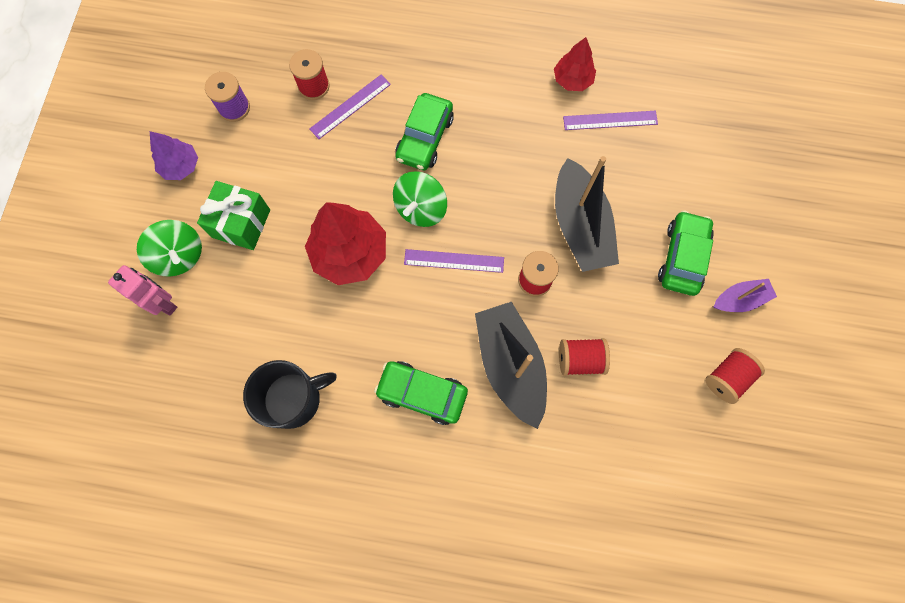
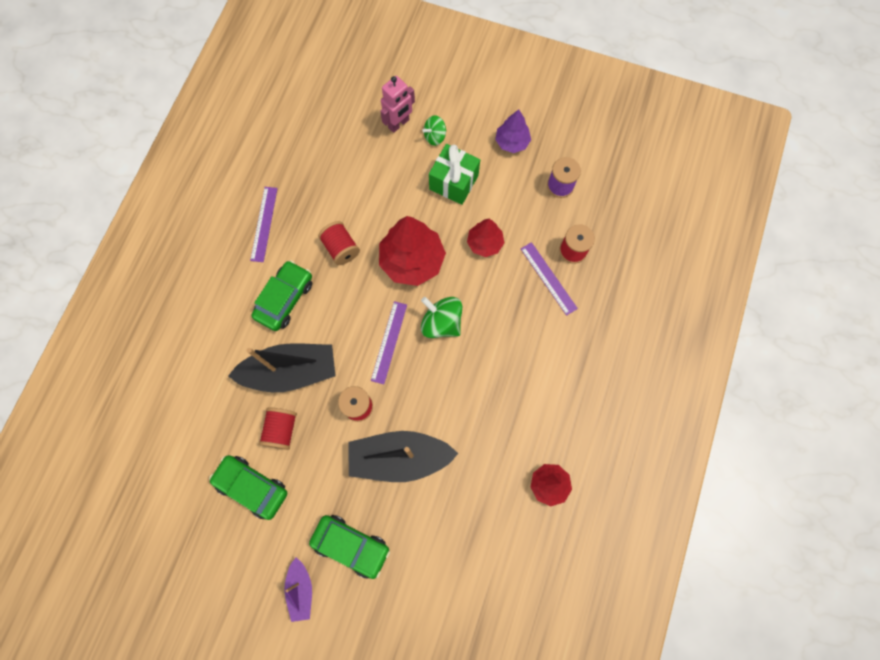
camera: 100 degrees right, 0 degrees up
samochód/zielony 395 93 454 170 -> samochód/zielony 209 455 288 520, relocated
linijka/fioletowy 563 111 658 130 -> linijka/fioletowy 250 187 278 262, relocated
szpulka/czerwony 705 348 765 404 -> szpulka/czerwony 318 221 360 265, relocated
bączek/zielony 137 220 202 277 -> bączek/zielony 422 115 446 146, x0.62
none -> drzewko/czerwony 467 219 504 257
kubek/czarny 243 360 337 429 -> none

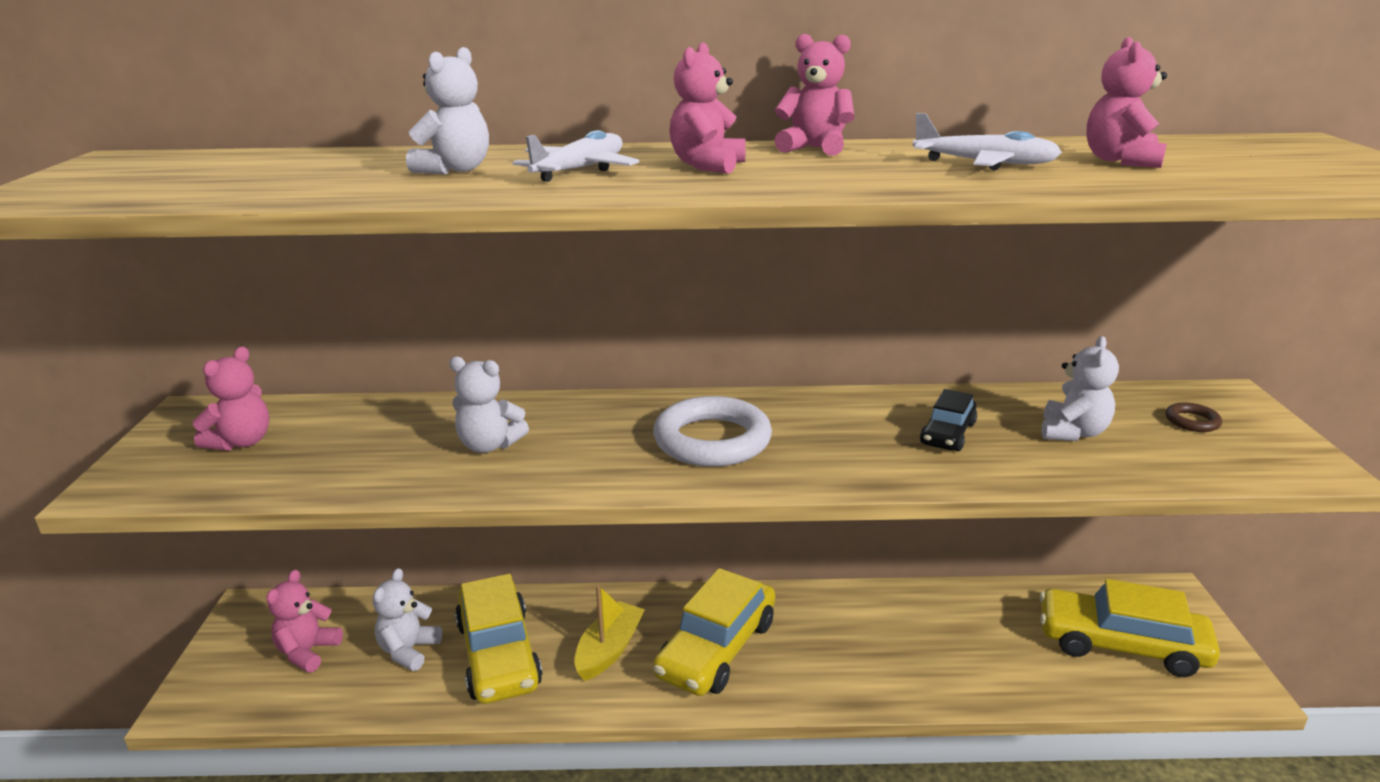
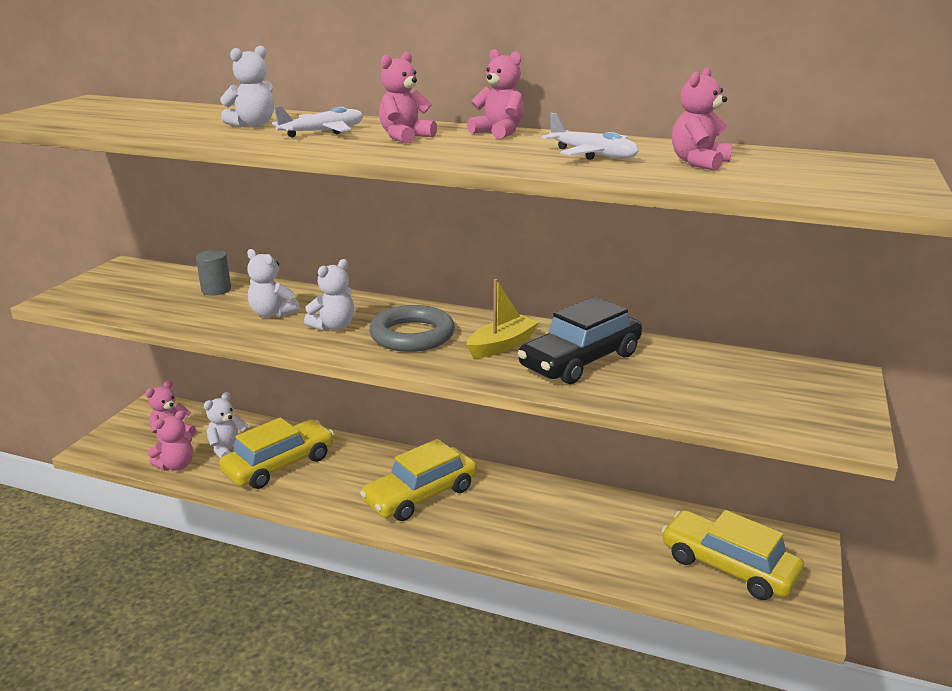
camera: 20 degrees right, 0 degrees up
miś/różowy 193 347 269 451 -> miś/różowy 147 411 193 471, relocated
none -> walec/szary 196 250 231 296
samochód/żółty 455 574 542 704 -> samochód/żółty 219 418 334 489, 135 degrees counterclockwise
miś/biały 1042 336 1119 441 -> miś/biały 304 259 355 331, relocated
pierścień/biały 653 396 772 467 -> pierścień/szary 369 305 455 352
łódka/żółty 574 585 645 681 -> łódka/żółty 467 279 539 358, relocated
samochód/czarny 920 389 977 451 -> samochód/czarny 518 297 642 384, x1.91
pierścień/brązowy 1165 402 1222 432 -> none

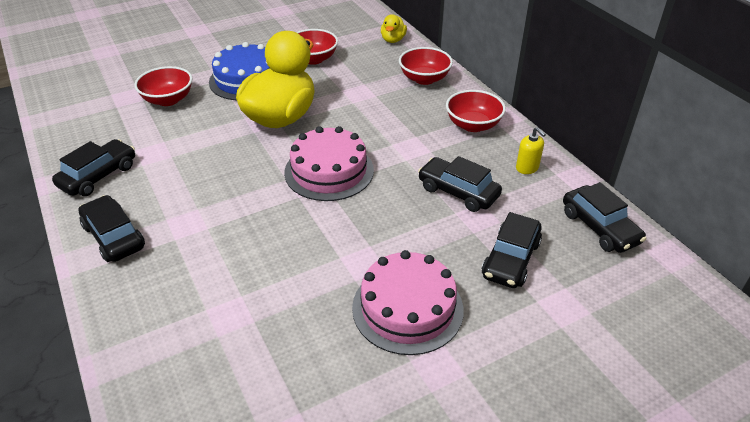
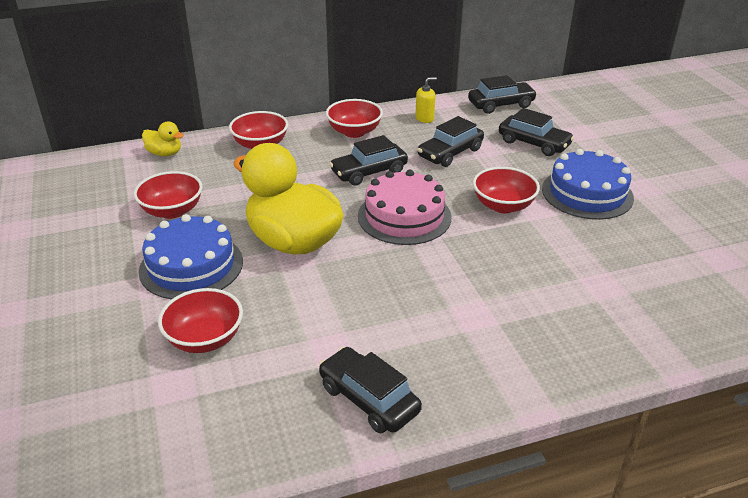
camera: 80 degrees left, 5 degrees down
samochód/czarny 78 195 145 262 -> samochód/czarny 329 135 408 186, relocated
none -> miska/czerwony 473 167 540 213
tort/różowy 352 250 464 355 -> tort/niebieski 542 149 634 220

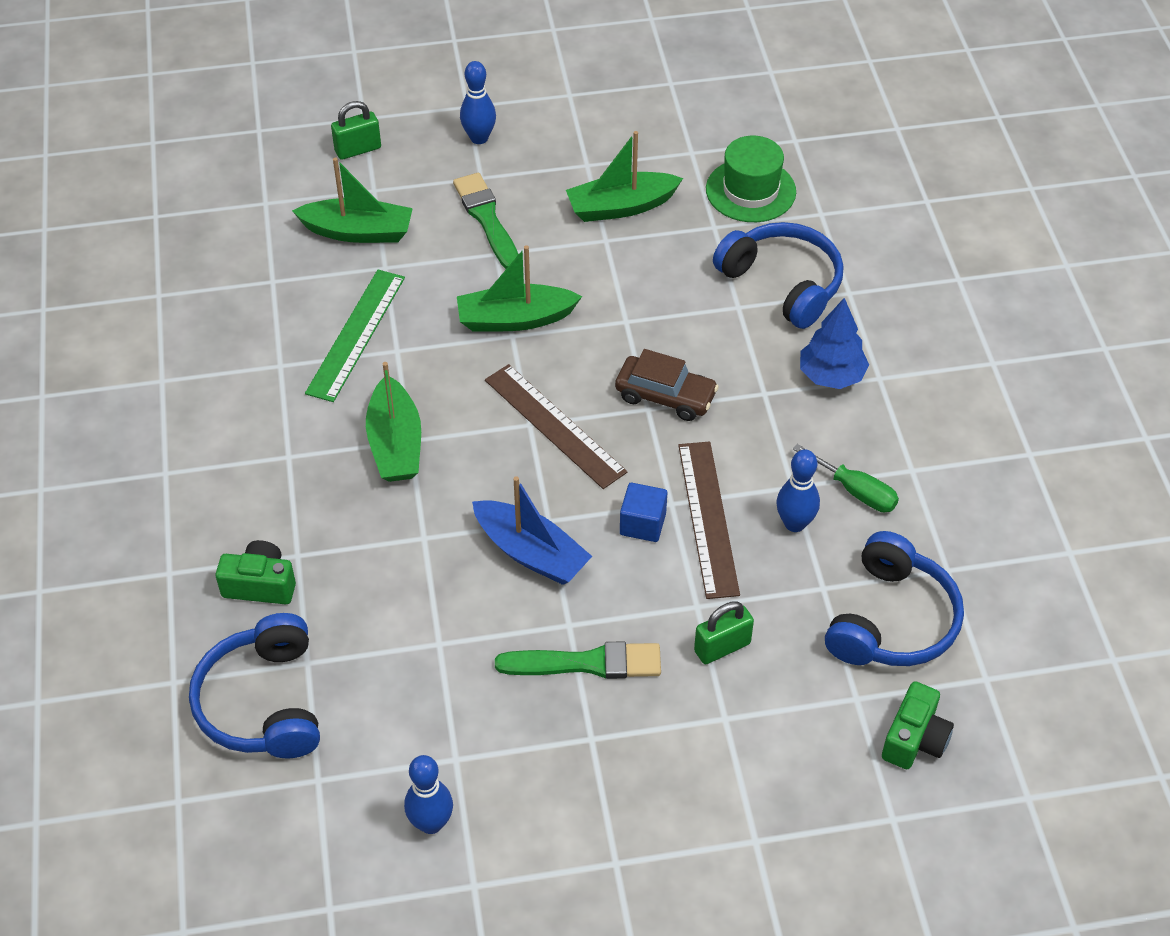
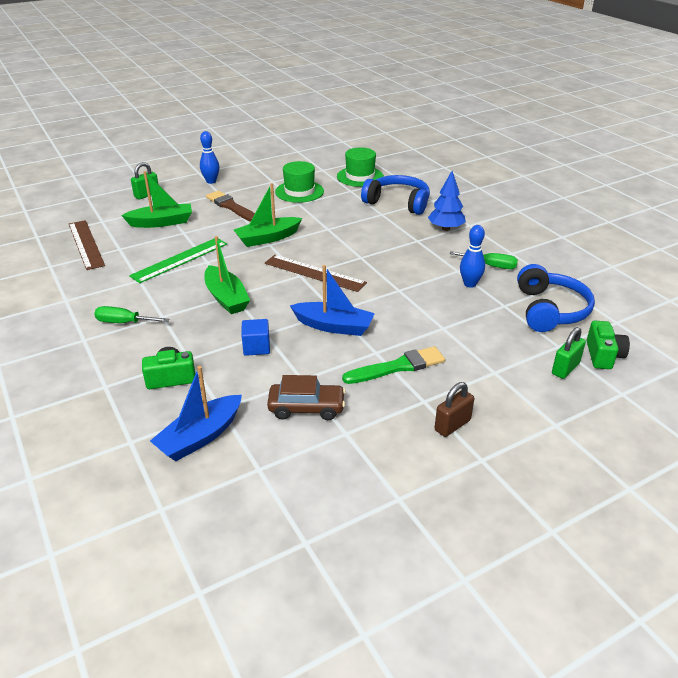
camera: 20 degrees left, 15 degrees down
linijka/brązowy 678 441 740 599 -> linijka/brązowy 69 220 105 270, relocated
none -> śrubokręt/zielony 94 306 169 323
linijka/zielony 305 270 405 402 -> linijka/zielony 129 238 227 283, 45 degrees clockwise
słuchawki/niebieski 189 613 320 758 -> łódka/niebieski 150 366 242 461
pędzel/zielony 453 173 519 269 -> pędzel/brązowy 206 191 255 222
sześcian/niebieski 620 483 667 542 -> sześcian/niebieski 242 319 270 356, relocated
samochód/brązowy 615 349 719 421 -> samochód/brązowy 267 375 346 420, relocated
łódka/zielony 566 131 683 222 -> kapelusz/zielony 275 161 324 203
none -> kłódka/brązowy 435 382 474 437
kłódka/zielony 694 601 754 664 -> kłódka/zielony 552 327 586 379, relocated
kręgiel/niebieski 404 755 453 834 -> none

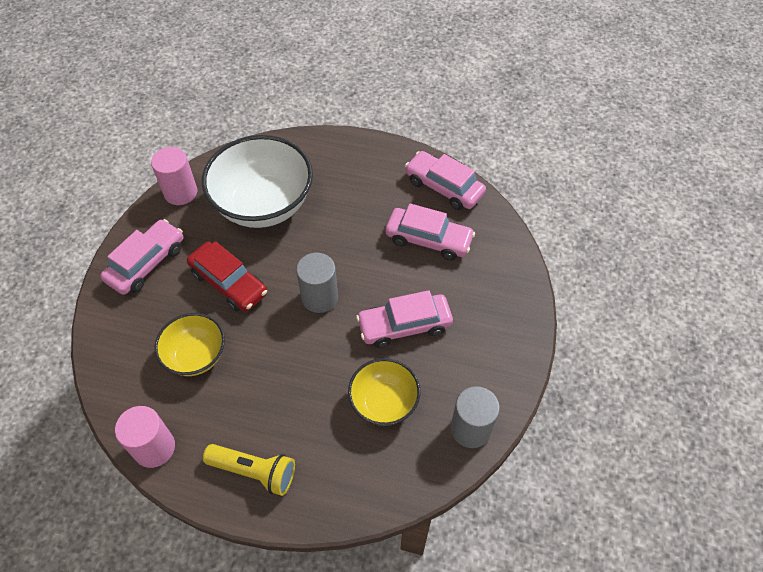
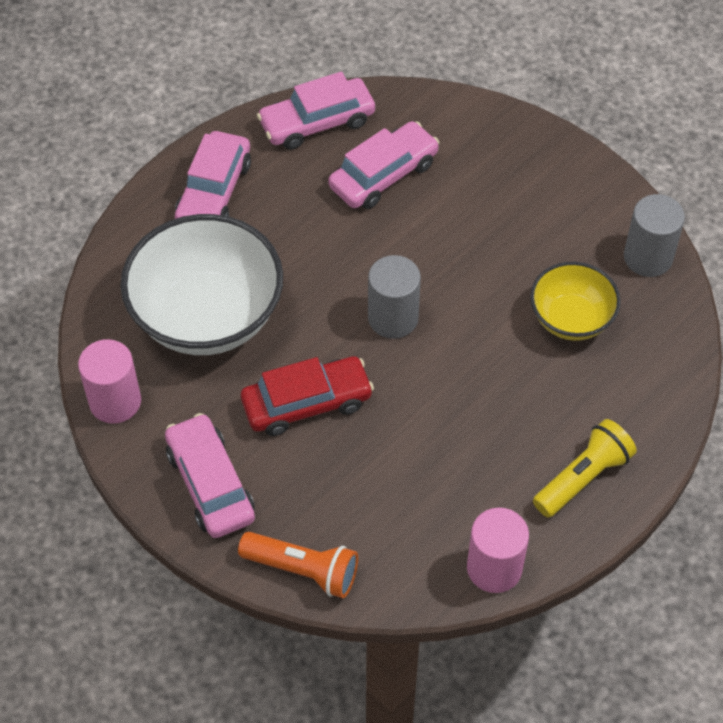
camera: 60 degrees left, 0 degrees up
samochód/różowy 356 290 453 348 -> samochód/różowy 175 131 251 219, relocated
none -> latarka/pomarańczowy 238 532 358 598
miska/żółty 154 313 225 376 -> none

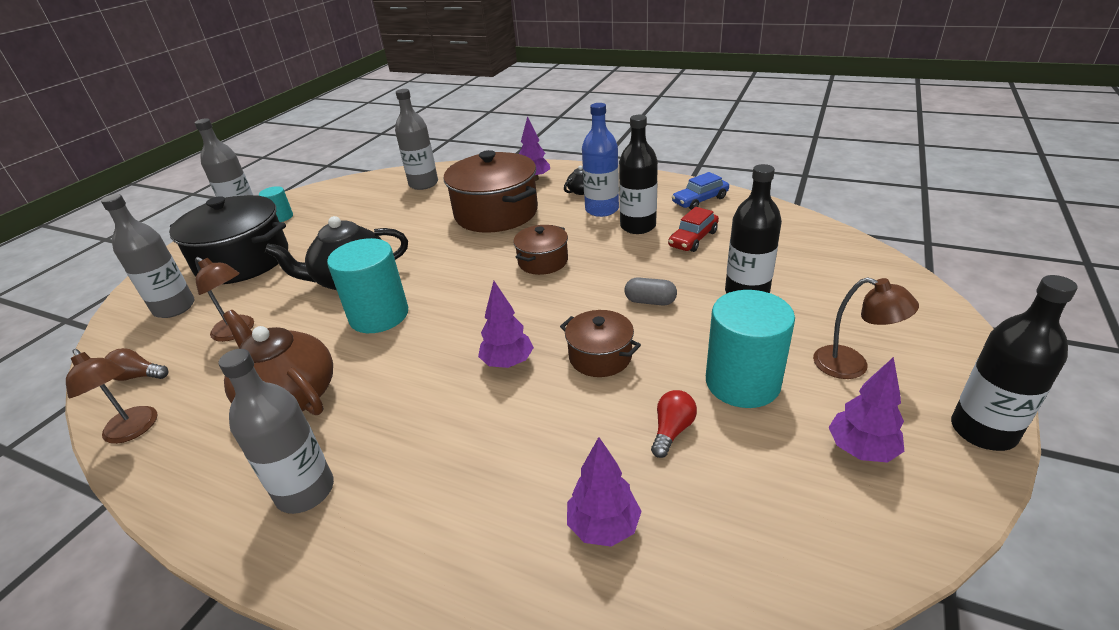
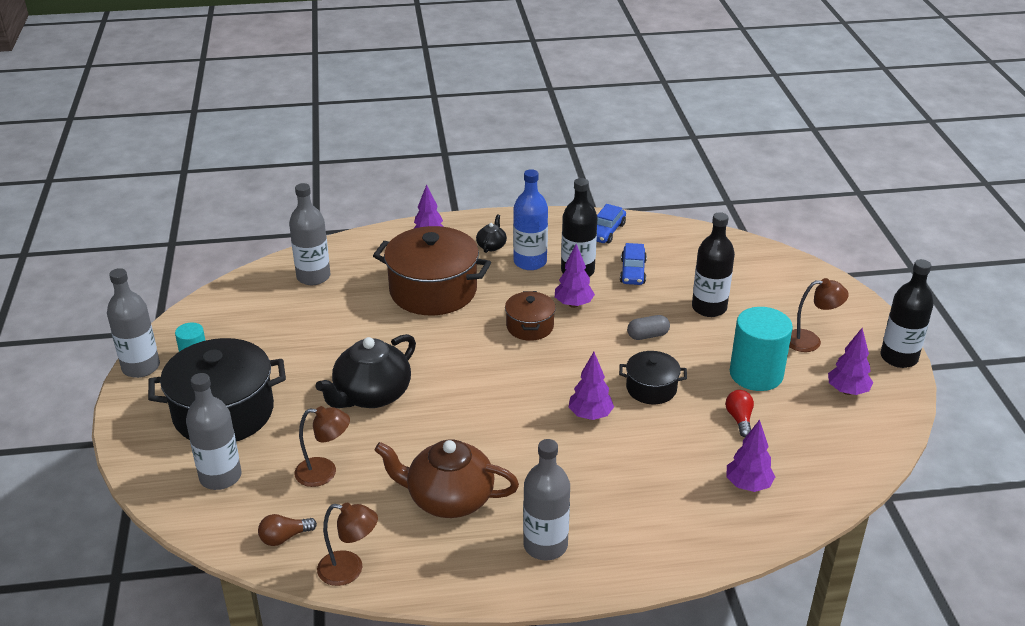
camera: 35 degrees left, 0 degrees up
none -> drzewko/fioletowy 555 244 595 308
garnek/brązowy 560 310 641 377 -> garnek/czarny 619 351 687 404
samochód/czerwony 668 207 719 252 -> samochód/niebieski 620 243 647 285
walec/turkusowy 327 238 408 333 -> none

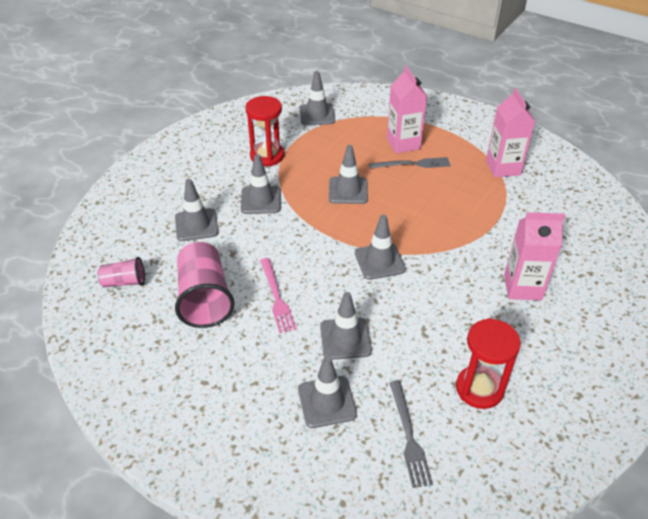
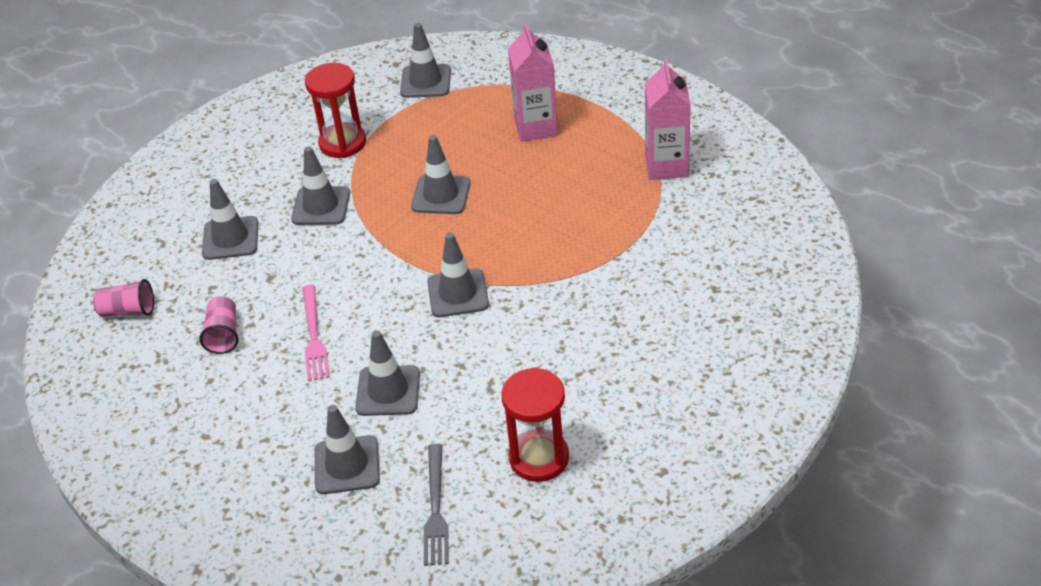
camera: 10 degrees right, 0 degrees up
szklanka/różowy 175 242 235 328 -> szklanka/różowy 199 296 239 354, x0.53
widelec/szary 369 157 451 169 -> none
karton mleka/różowy 504 212 565 300 -> none

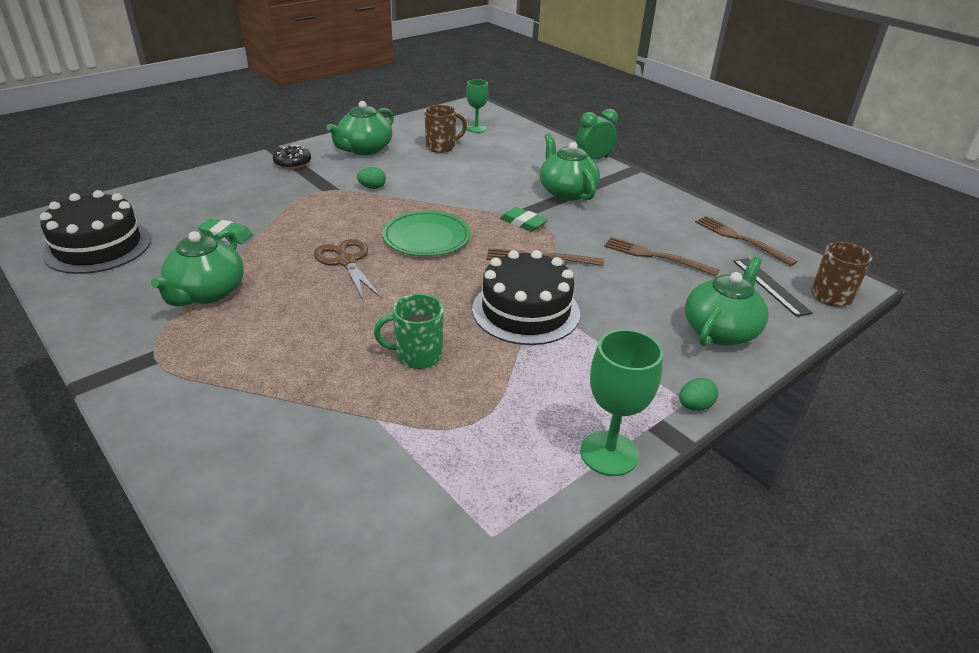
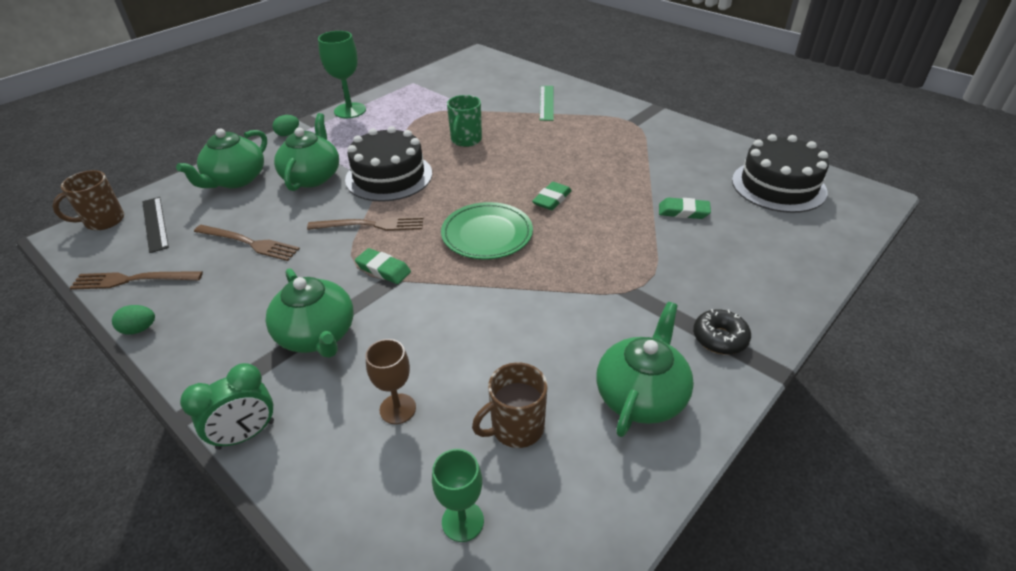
camera: 175 degrees right, 5 degrees up
widelec/brązowy 695 216 797 266 -> widelec/brązowy 70 271 203 290, 135 degrees clockwise
jajko/zielony 357 167 386 189 -> jajko/zielony 112 305 155 335, relocated
imbryk/zielony 151 230 244 306 -> imbryk/zielony 274 113 339 191, relocated
none -> kielich/brązowy 365 339 416 424
kubek/zielony 374 294 444 369 -> kubek/zielony 447 95 482 147, 120 degrees clockwise
nożyczki/brązowy 314 239 381 300 -> gumka do mazania/zielony 532 182 572 210
none -> linijka/zielony 540 86 554 121

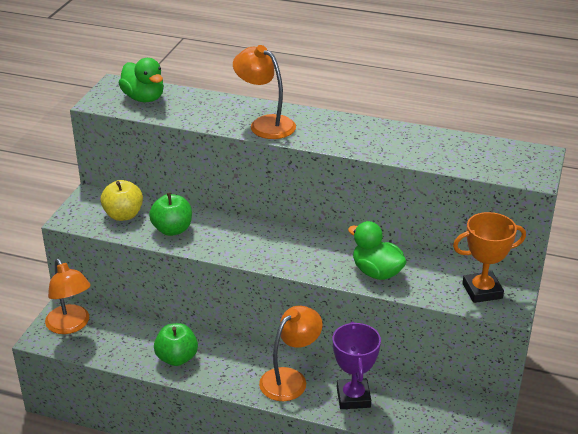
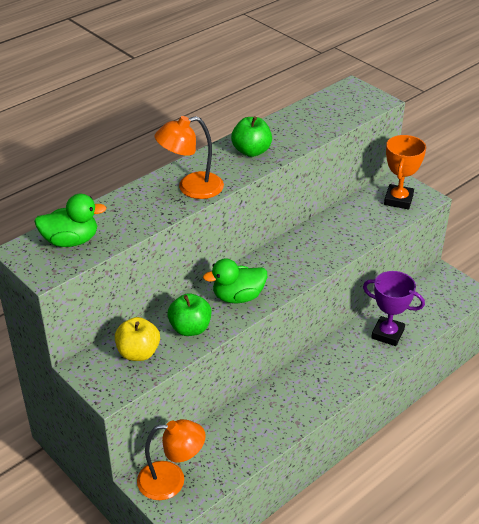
camera: 60 degrees left, 5 degrees up
kaczka/zielony 348 221 407 280 -> kaczka/zielony 203 258 267 303, relocated
jabłko/zielony 154 323 198 366 -> jabłko/zielony 231 116 272 157, relocated
lampka/pomarańczowy 259 306 323 401 -> none

